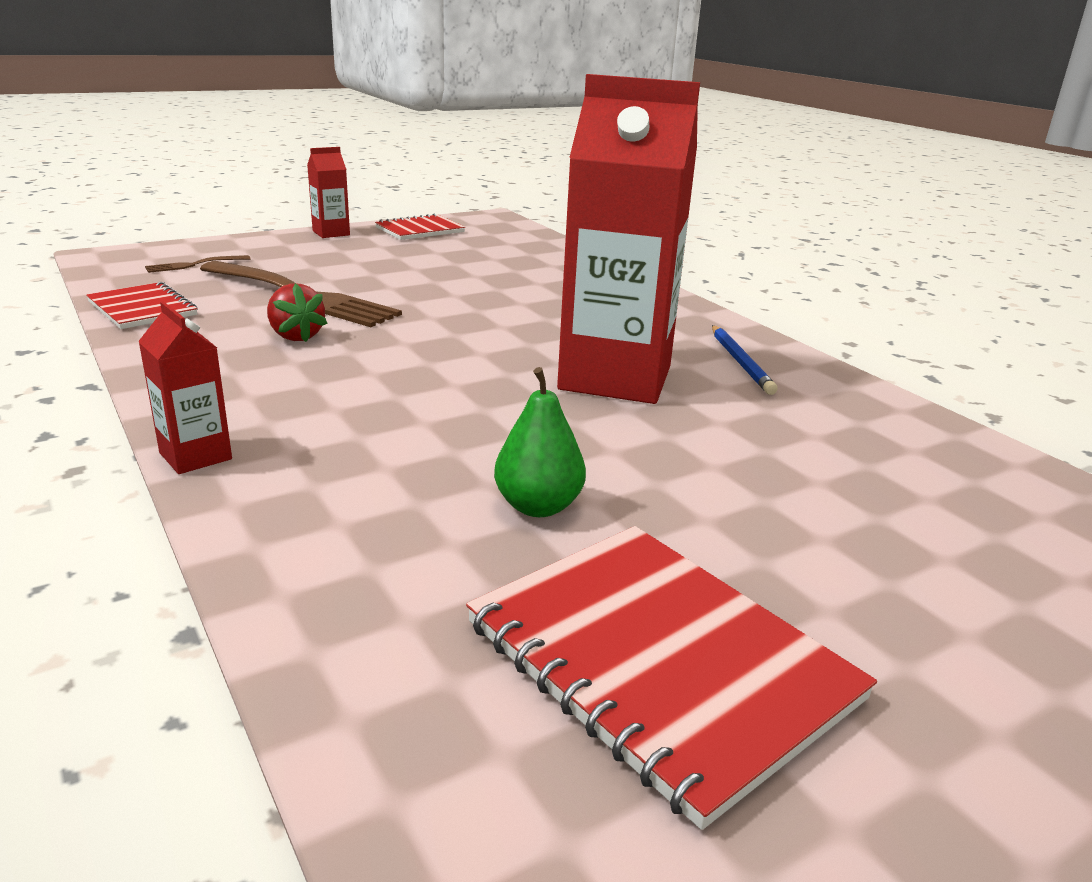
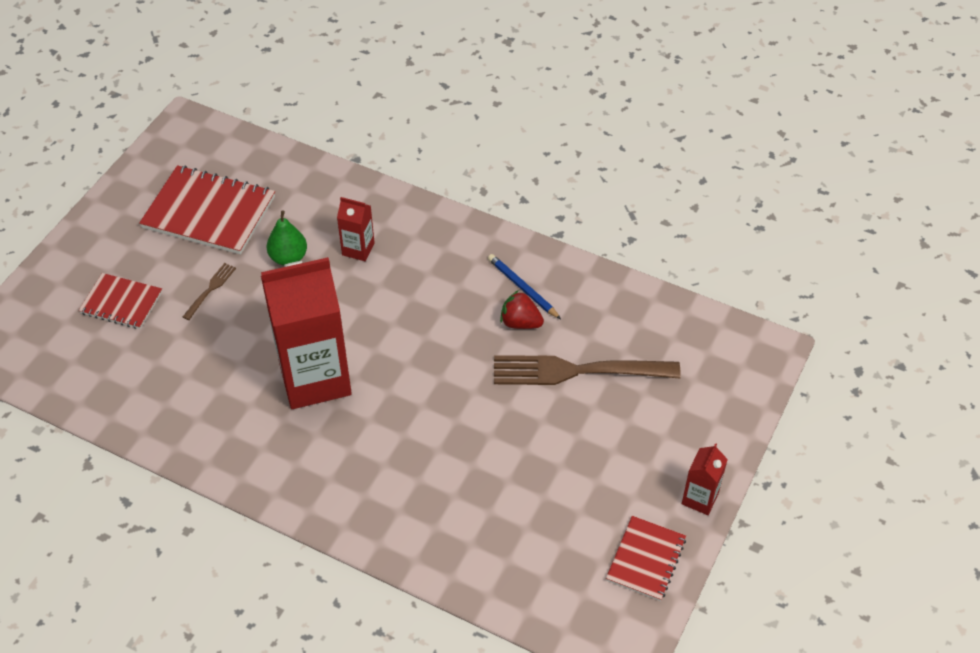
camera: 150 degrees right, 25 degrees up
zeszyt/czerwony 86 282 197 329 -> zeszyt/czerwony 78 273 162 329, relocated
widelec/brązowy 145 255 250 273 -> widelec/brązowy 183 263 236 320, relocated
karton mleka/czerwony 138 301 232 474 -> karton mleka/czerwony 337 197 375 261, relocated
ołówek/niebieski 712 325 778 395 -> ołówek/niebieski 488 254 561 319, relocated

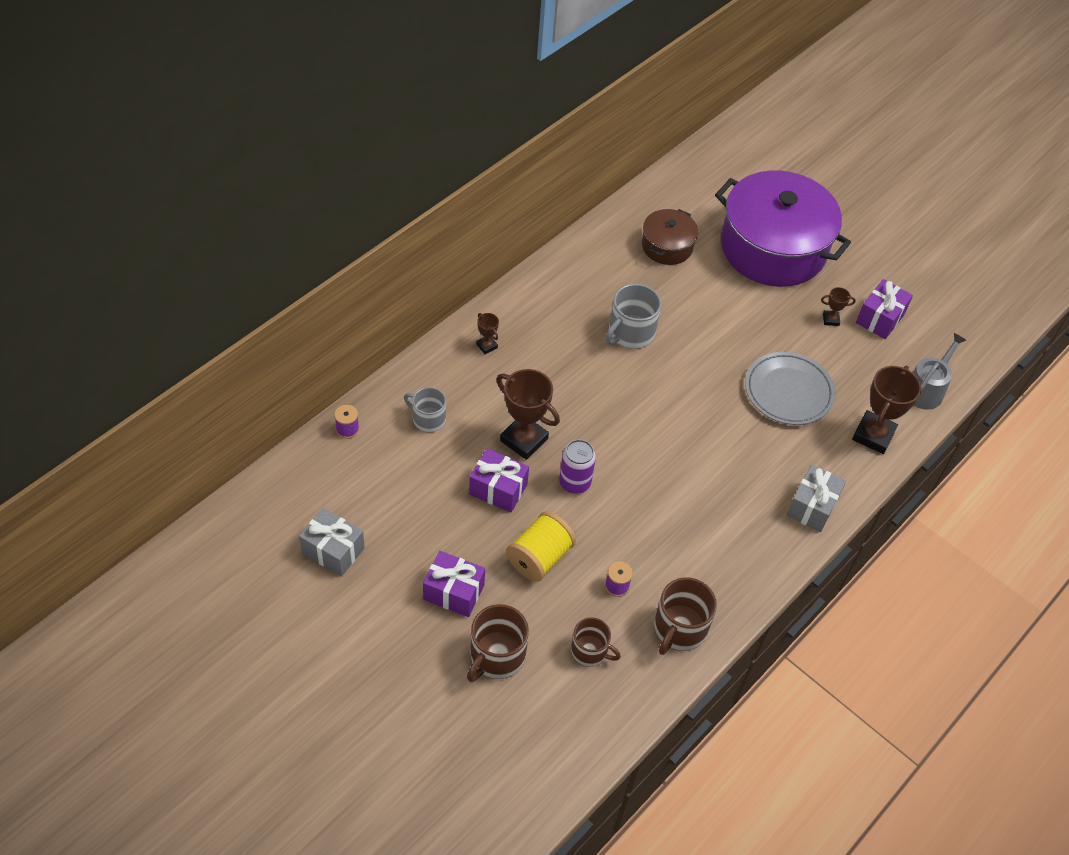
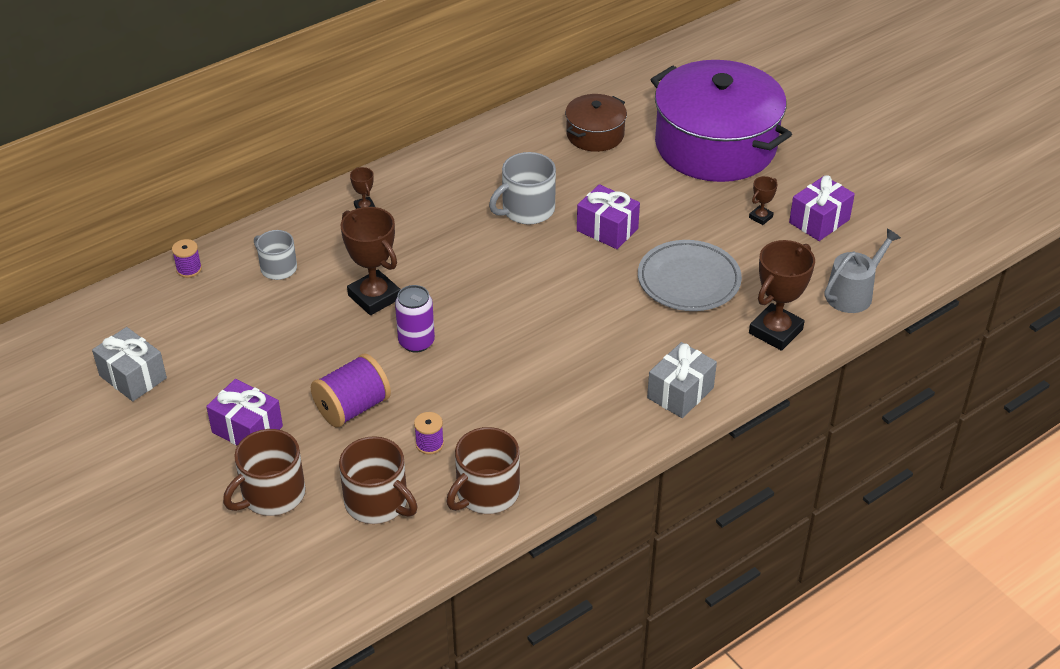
camera: 15 degrees right, 10 degrees down
szpulka/żółty 506 511 576 582 -> szpulka/fioletowy 311 353 391 428
kubek/brązowy 571 617 621 667 -> kubek/brązowy 339 436 418 524, x1.50
prezent/fioletowy 469 449 529 513 -> prezent/fioletowy 577 184 640 249, relocated
puchar/brązowy 821 287 856 326 -> puchar/brązowy 749 176 778 225, 60 degrees counterclockwise

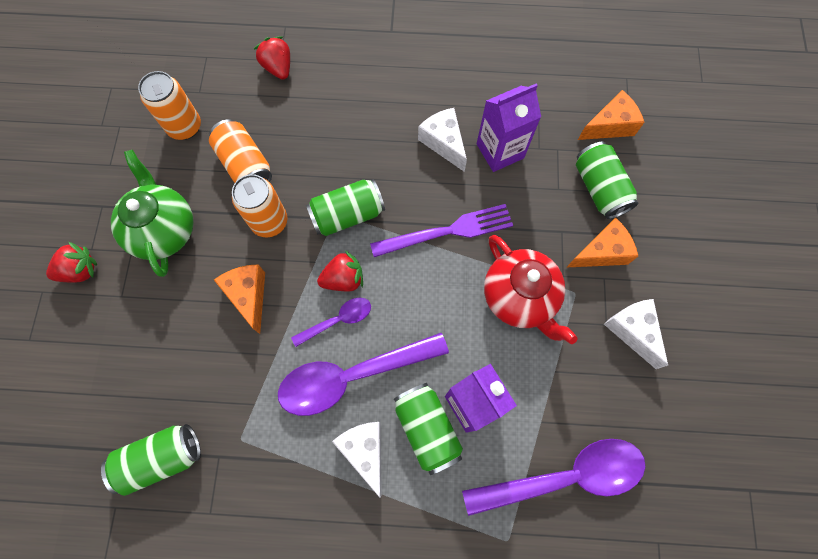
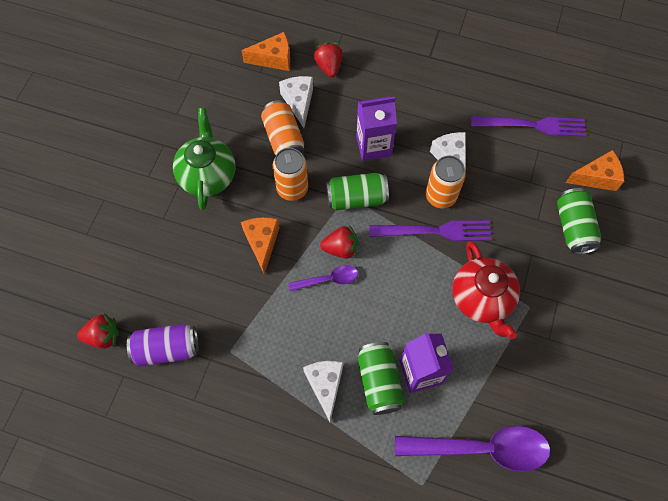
camera: 15 degrees right, 5 degrees down
truskawka/czerwony 46 242 97 283 -> truskawka/czerwony 77 313 119 349, relocated
puszka/zielony 101 424 201 496 -> puszka/fioletowy 127 324 199 367
ser/pomarańczowy 566 218 638 268 -> ser/pomarańczowy 241 32 290 71, relocated
ser/biały 604 299 668 369 -> ser/biały 279 76 313 128, relocated
karton mleka/fioletowy 477 83 541 172 -> karton mleka/fioletowy 356 96 397 161, relocated
puszka/pomarańczowy 138 71 201 140 -> puszka/pomarańczowy 426 156 466 208, relocated
none -> widelec/fioletowy 471 116 586 137
łyżka/fioletowy 278 333 449 416 -> none

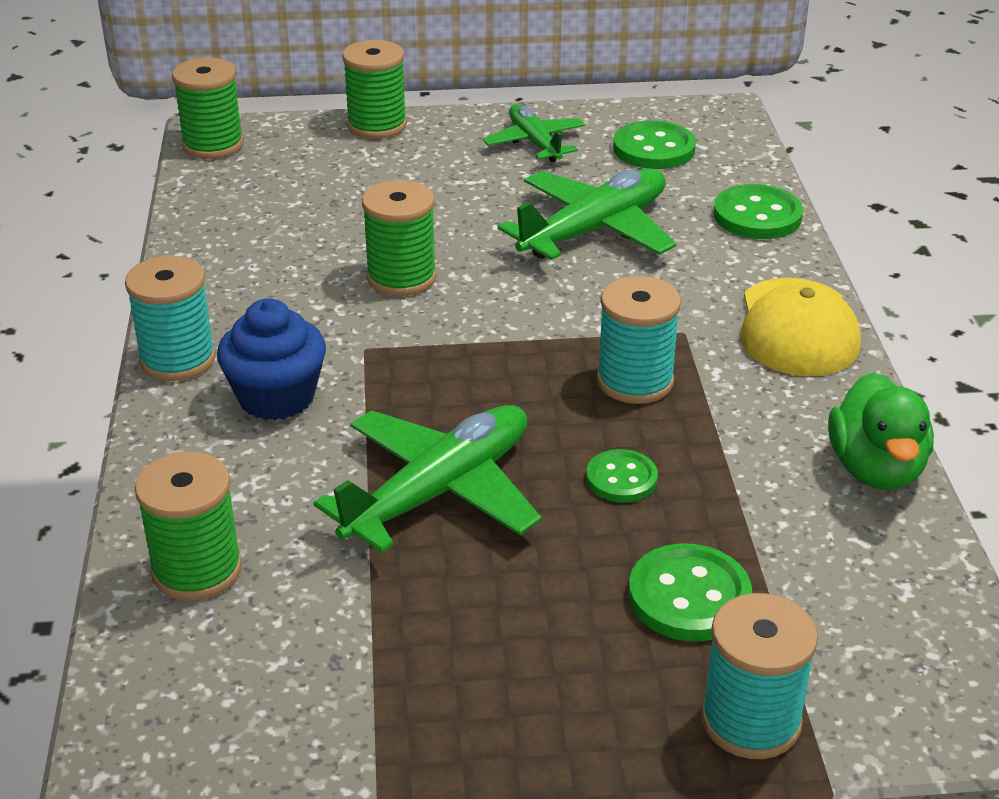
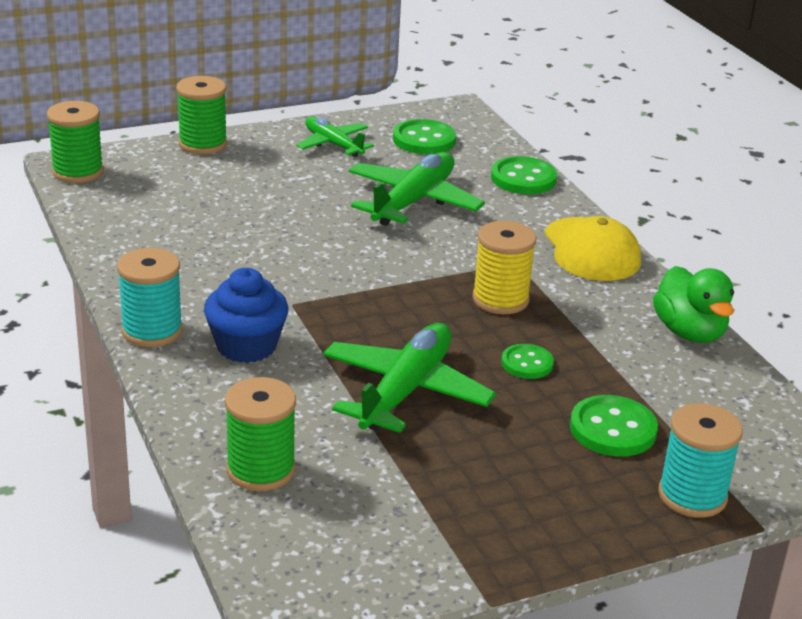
camera: 20 degrees left, 5 degrees down
szpulka/turkusowy 597 276 681 404 -> szpulka/żółty 472 221 536 314
szpulka/zielony 362 180 437 296 -> none

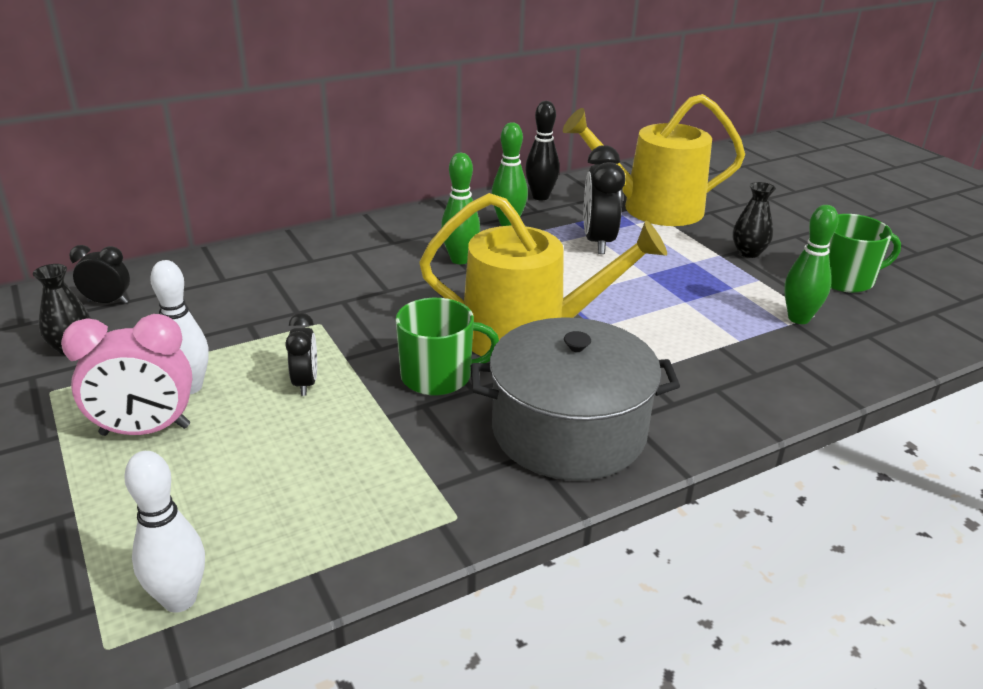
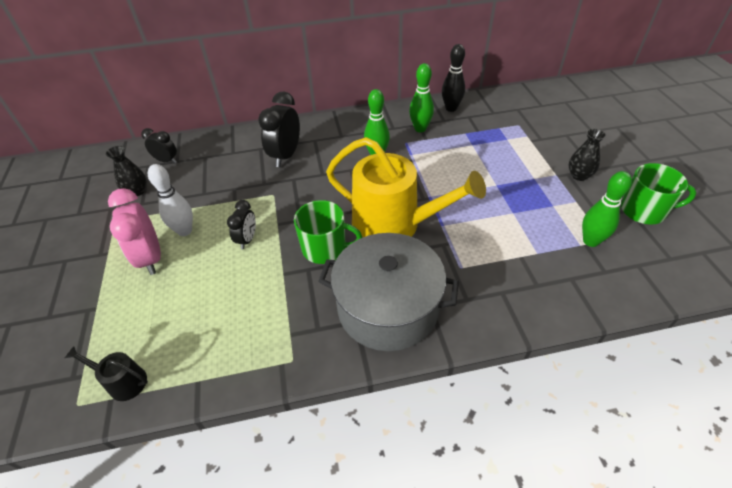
camera: 20 degrees right, 15 degrees up
kręgiel/biały 124 451 205 613 -> konewka/czarny 65 346 148 401
budzik/różowy 61 314 192 436 -> budzik/różowy 108 188 161 275, 60 degrees clockwise
budzik/czarny 584 145 626 254 -> budzik/czarny 258 92 300 167, relocated
konewka/żółty 563 94 745 226 -> none

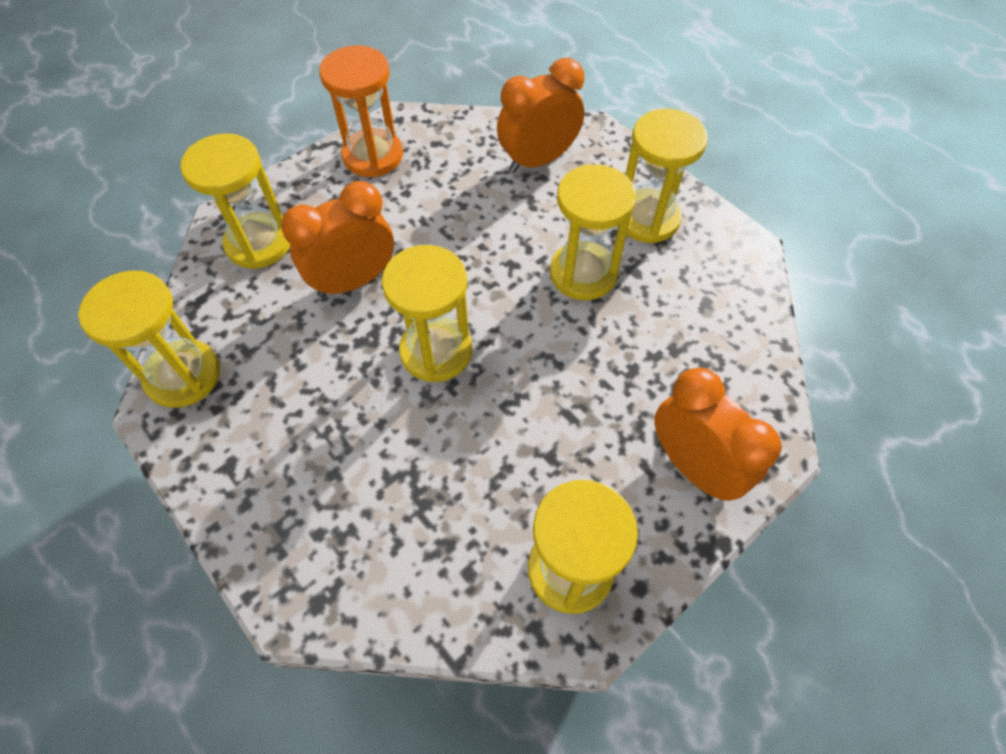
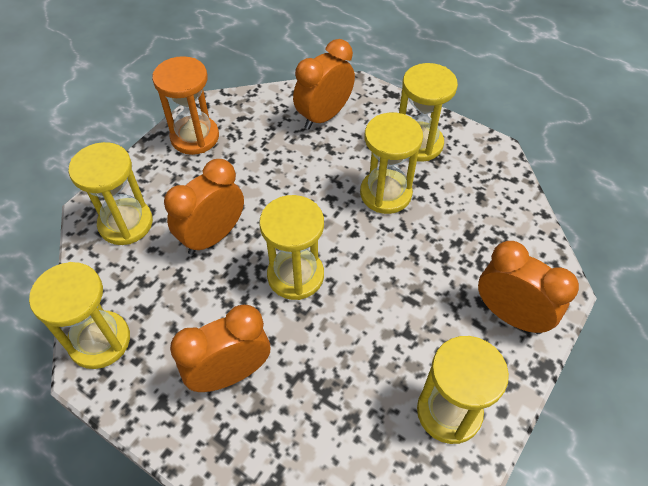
camera: 15 degrees left, 5 degrees down
none -> budzik/pomarańczowy 170 305 270 392

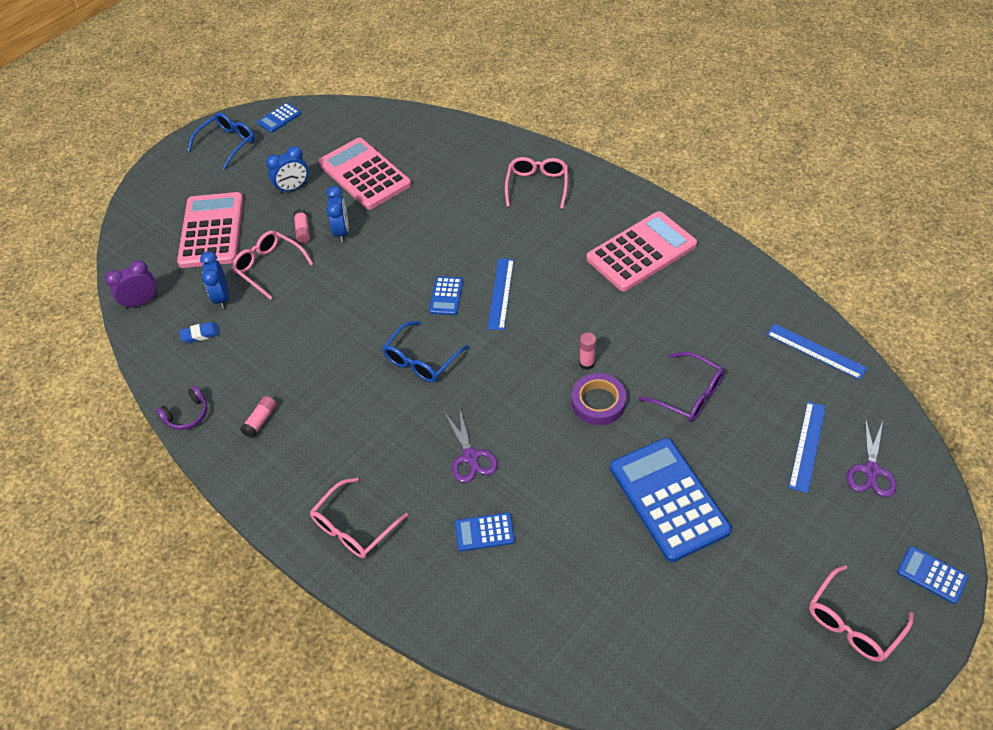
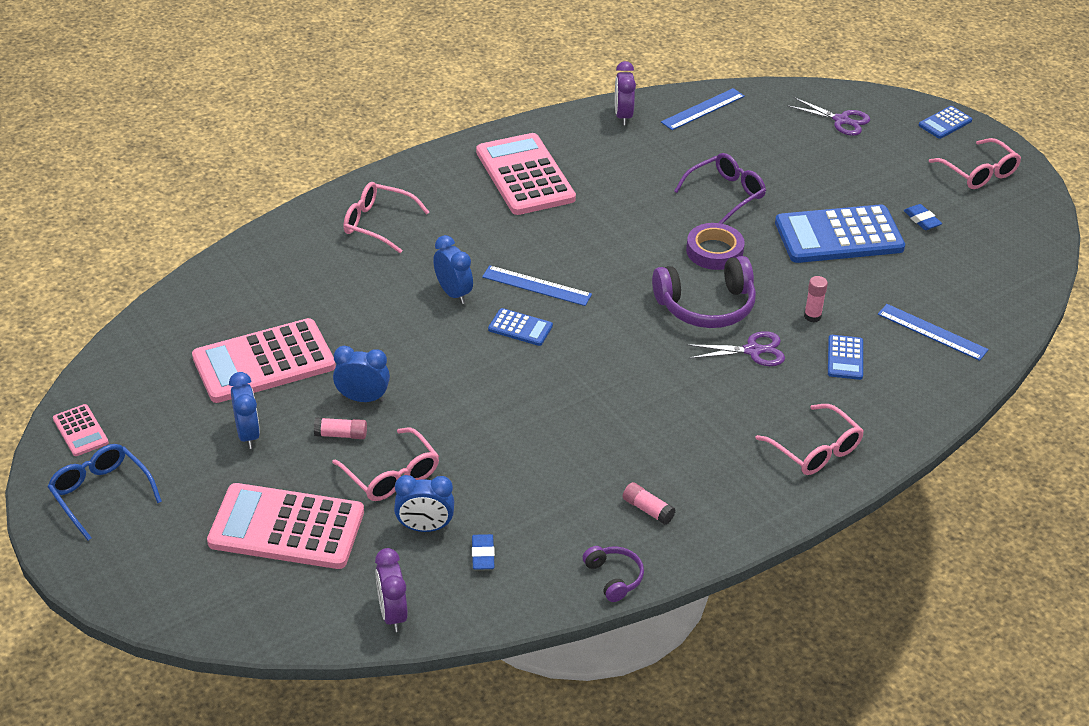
camera: 80 degrees left, 10 degrees down
kalkulator/niebieski 257 103 302 133 -> kalkulator/różowy 53 404 109 456
okulary/różowy 232 231 313 300 -> okulary/różowy 332 428 439 501, 90 degrees counterclockwise
none -> budzik/niebieski 433 235 473 304
none -> budzik/fioletowy 615 61 636 125
none -> słuchawki/fioletowy 652 256 756 328
klej w sztyfcie/różowy 579 333 596 370 -> klej w sztyfcie/różowy 804 276 828 322, relocated
linijka/niebieski 789 402 826 493 -> linijka/niebieski 878 304 989 361, relocated
none -> gumka do mazania/niebieski 904 204 942 230
okulary/niebieski 382 321 469 382 -> none

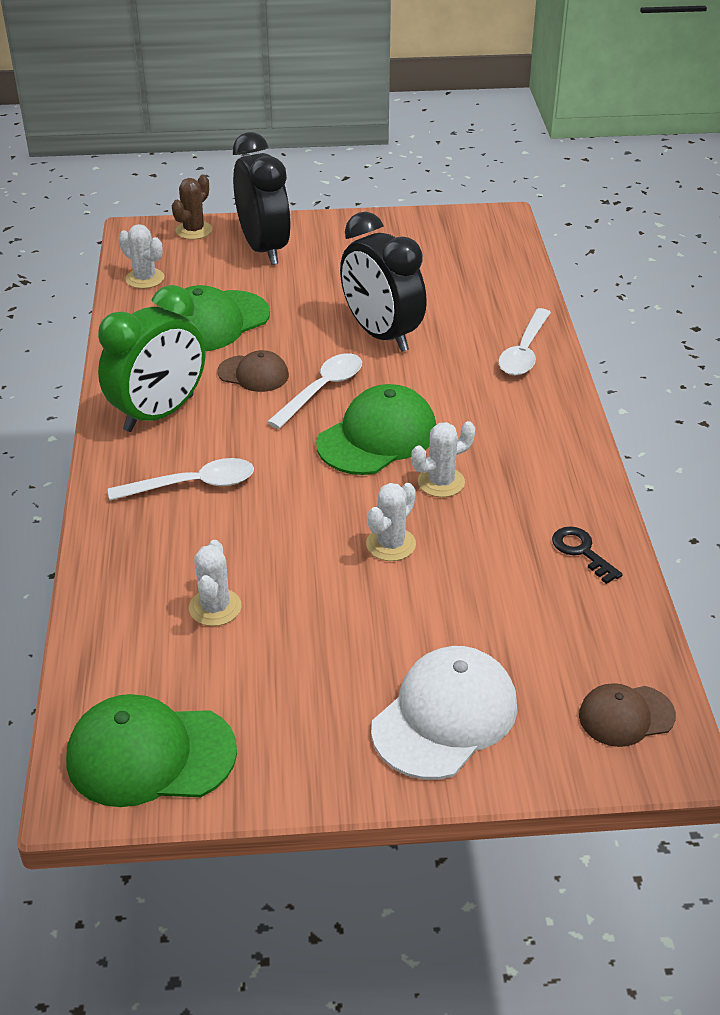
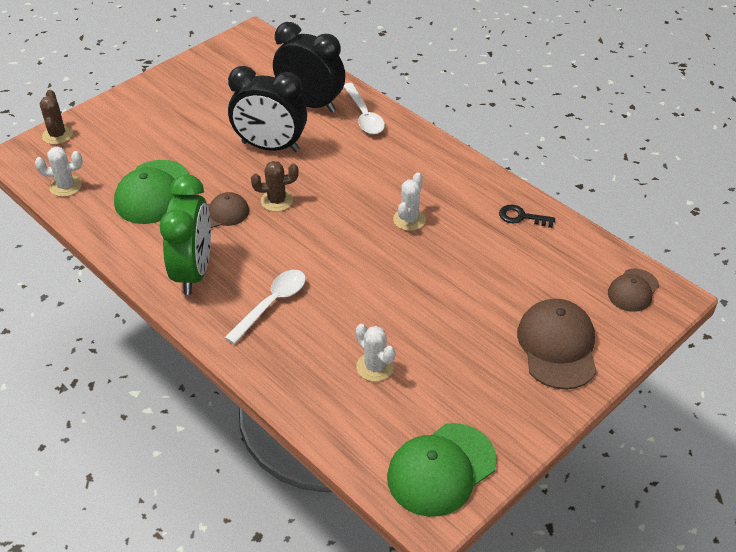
camera: 40 degrees left, 5 degrees up
łyżka/biały 267 353 362 429 -> kaktus/brązowy 251 161 299 212
budzik/czarny 233 132 291 265 -> budzik/czarny 273 22 345 113, relocated
czapka/biały 371 646 517 780 -> czapka/brązowy 517 299 597 390
czapka/zielony 316 384 436 475 -> none
kaktus/biały 366 483 416 561 -> none

